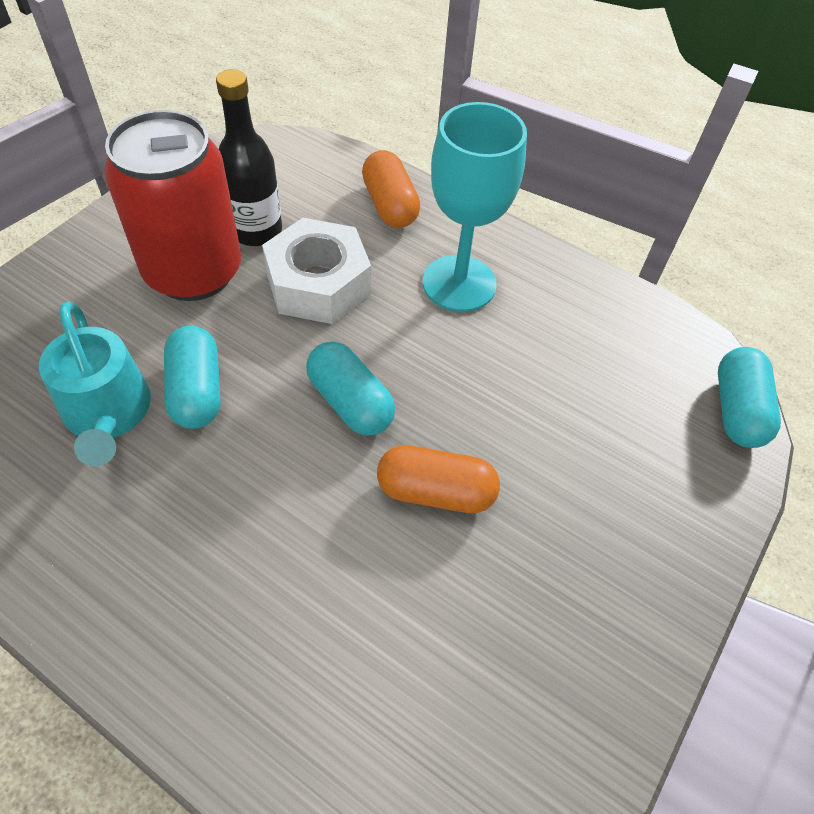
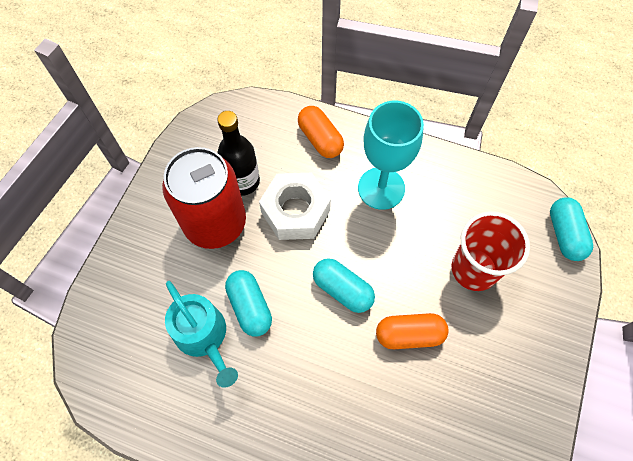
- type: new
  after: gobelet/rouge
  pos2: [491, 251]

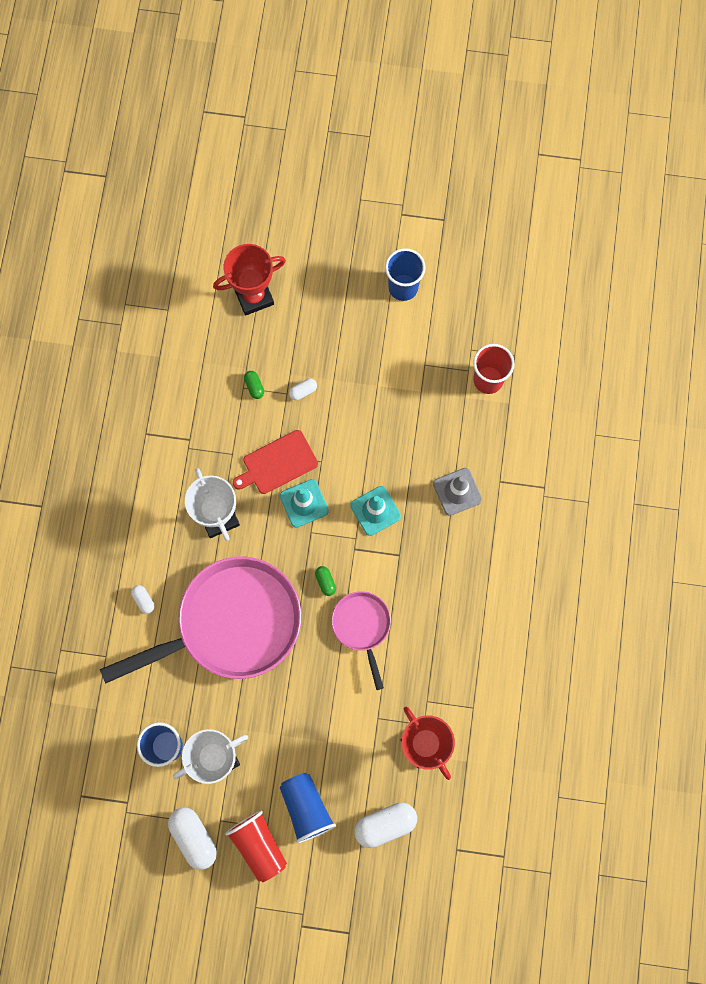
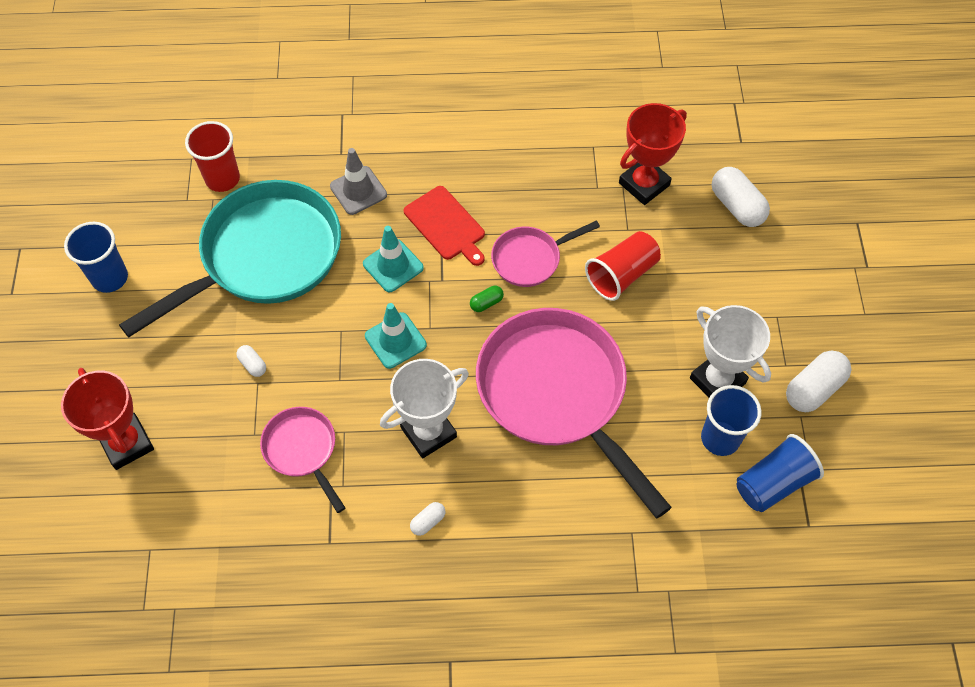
- type: shifted
  before: gélule/blanc
  pos1: [142, 599]
  pos2: [428, 519]
- type: shifted
  before: gobelet/rouge
  pos1: [256, 846]
  pos2: [623, 266]
- type: shifted
  before: planche à découper/rouge
  pos1: [275, 462]
  pos2: [444, 226]
- type: gone
  before: gélule/vert
  pos1: [254, 385]
- type: shifted
  before: gobelet/bleu
  pos1: [308, 808]
  pos2: [780, 473]
- type: new
  after: poêle/turquoise
  pos2: [230, 258]
- type: new
  after: poêle/rose
  pos2: [302, 460]

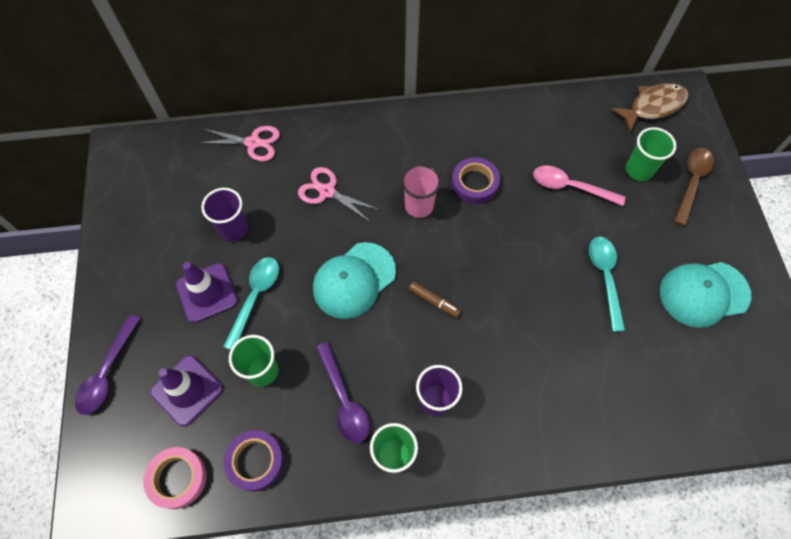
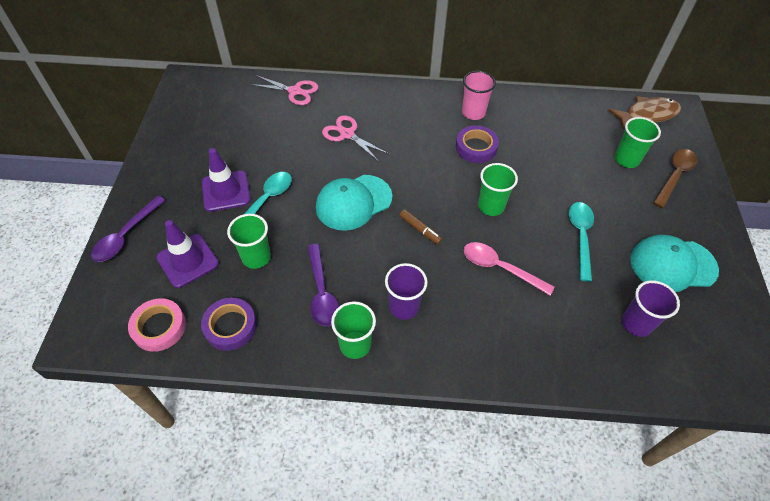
- type: shifted
  before: gobelet/violet
  pos1: [224, 214]
  pos2: [651, 308]
- type: shifted
  before: gobelet/rose
  pos1: [421, 191]
  pos2: [479, 95]
- type: shifted
  before: cuillère/rose
  pos1: [579, 186]
  pos2: [509, 269]
- type: new
  after: gobelet/vert
  pos2: [498, 189]

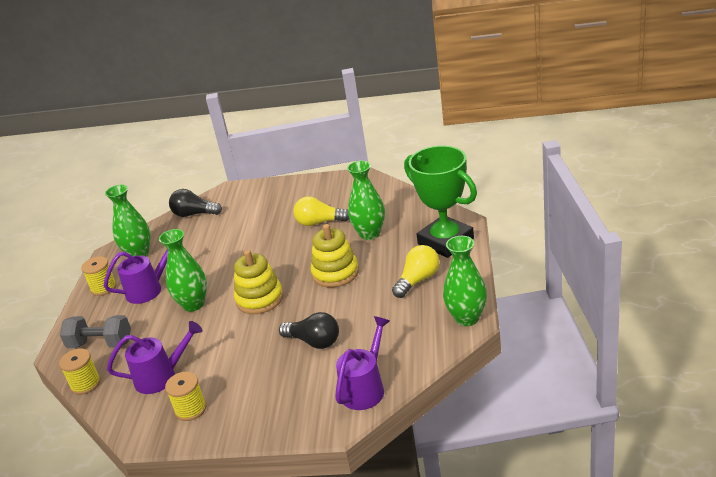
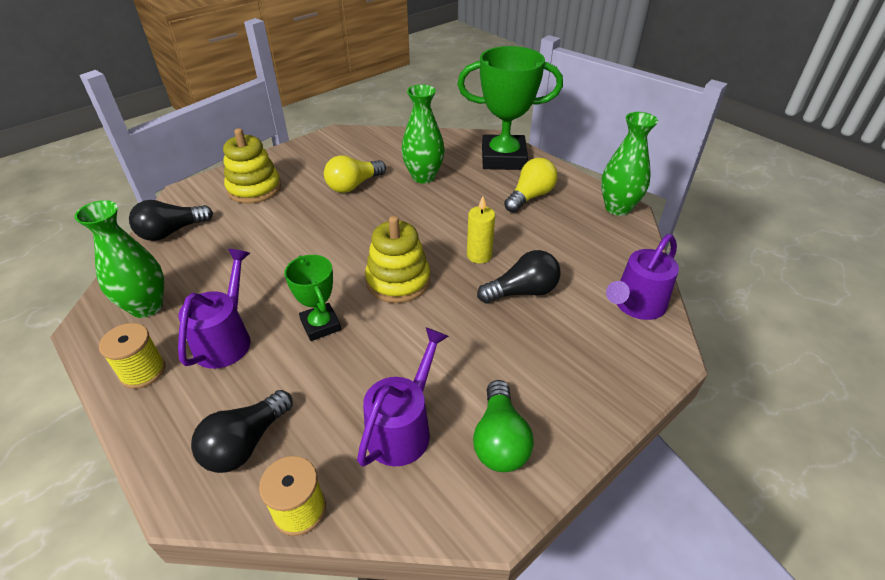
- type: swapped
  before: haltère/gris
  after: ampoule/noir
  pos1: [95, 331]
  pos2: [242, 431]
- type: swapped
  before: vase/vert
  after: trophée/vert
  pos1: [183, 270]
  pos2: [312, 298]
- type: swapped
  before: bobine/jaune
  after: ampoule/vert
  pos1: [185, 396]
  pos2: [503, 426]
- type: shifted
  before: jouet à empiler/jaune
  pos1: [335, 256]
  pos2: [252, 166]
- type: rotated
  before: arrosoir/violet
  pos1: [362, 363]
  pos2: [642, 277]
  turn: -120
- type: rotated
  before: ampoule/jaune
  pos1: [415, 271]
  pos2: [531, 185]
  turn: 45
- type: new
  after: bougie/jaune
  pos2: [481, 230]

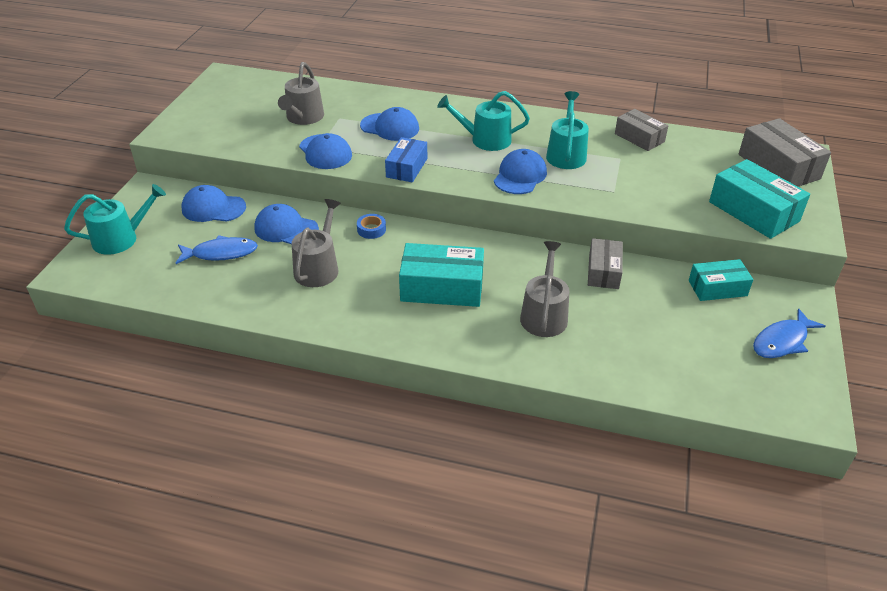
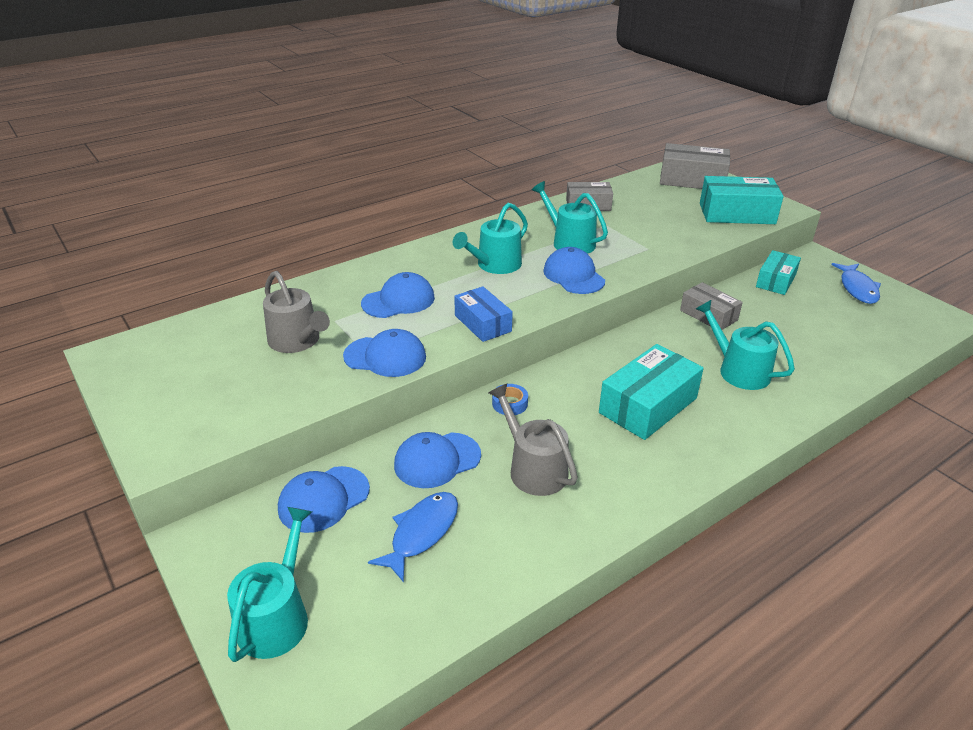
- type: repainted
  before: arrosoir/gris
  after: arrosoir/turquoise
  pos1: [544, 289]
  pos2: [745, 344]

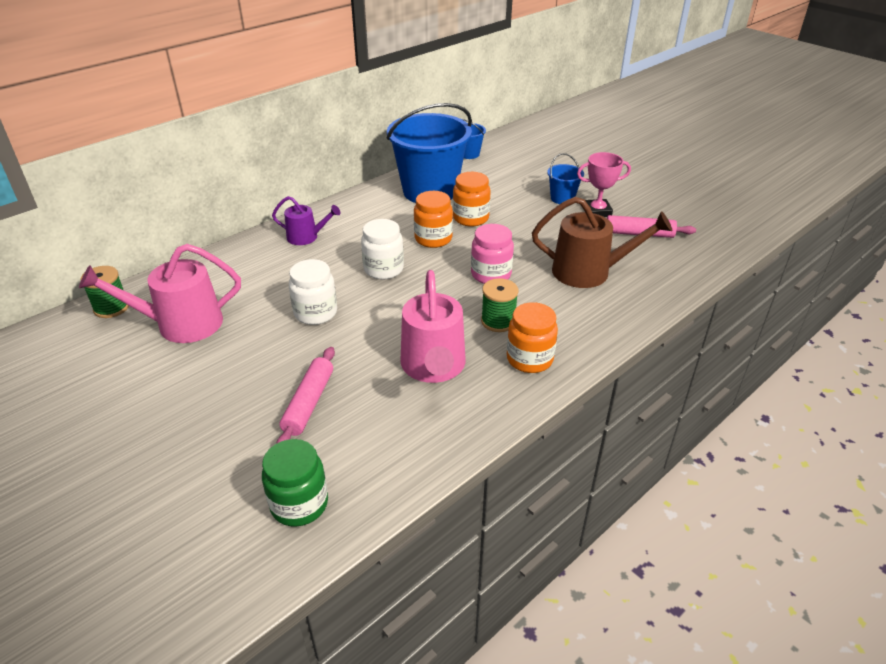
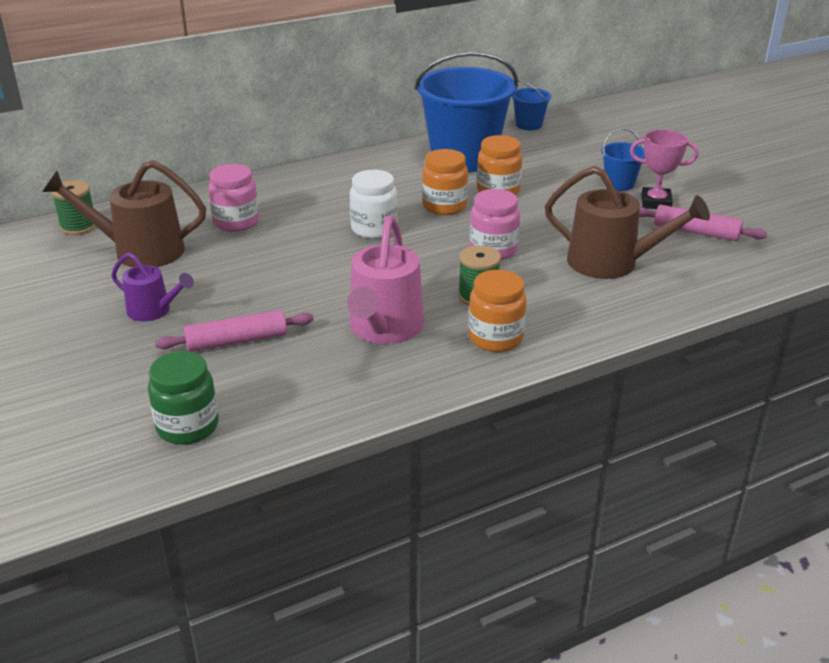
- type: repainted
  before: arrosoir/rose
  after: arrosoir/marron
  pos1: [160, 293]
  pos2: [124, 213]
- type: shifted
  before: arrosoir/violet
  pos1: [306, 220]
  pos2: [152, 287]
- type: rotated
  before: rouleau à pâtisserie/rose
  pos1: [305, 395]
  pos2: [234, 331]
  turn: 45
- type: gone
  before: bocal/blanc
  pos1: [313, 292]
- type: new
  after: bocal/rose
  pos2: [233, 198]

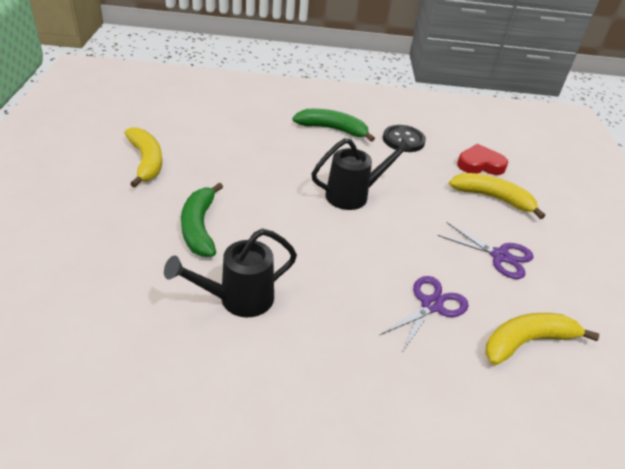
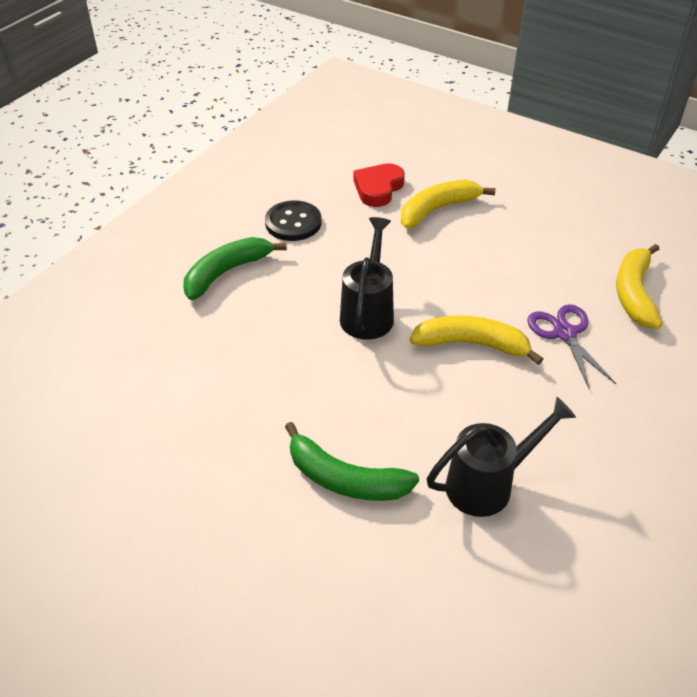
- type: shifted
  before: banane/jaune
  pos1: [143, 157]
  pos2: [476, 340]
- type: rotated
  before: arrosoir/noir
  pos1: [230, 272]
  pos2: [501, 457]
  turn: -120
- type: gone
  before: ciseaux/violet
  pos1: [486, 251]

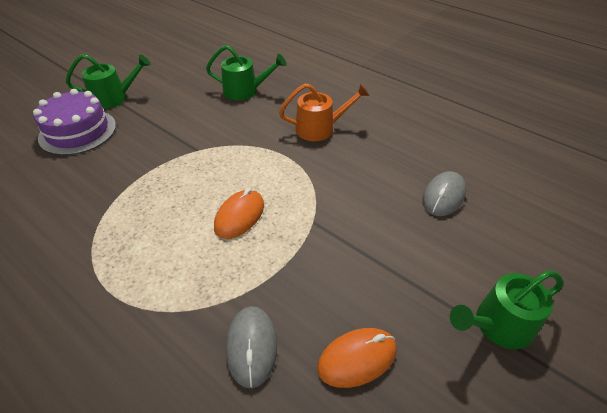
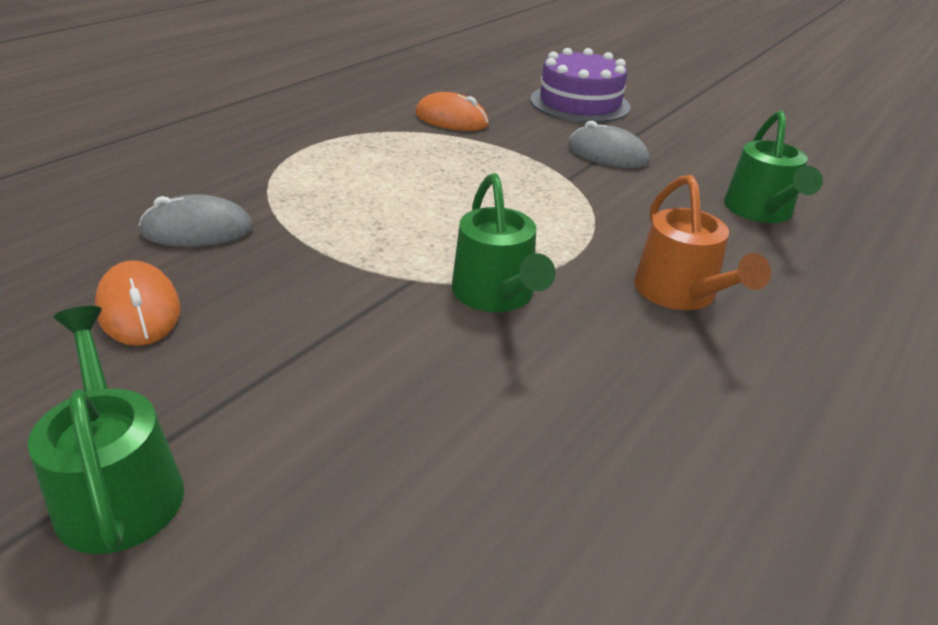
- type: shifted
  before: arrosoir/vert
  pos1: [108, 81]
  pos2: [503, 242]
- type: shifted
  before: souris/orange
  pos1: [239, 213]
  pos2: [452, 111]
- type: shifted
  before: souris/gris
  pos1: [444, 194]
  pos2: [609, 144]

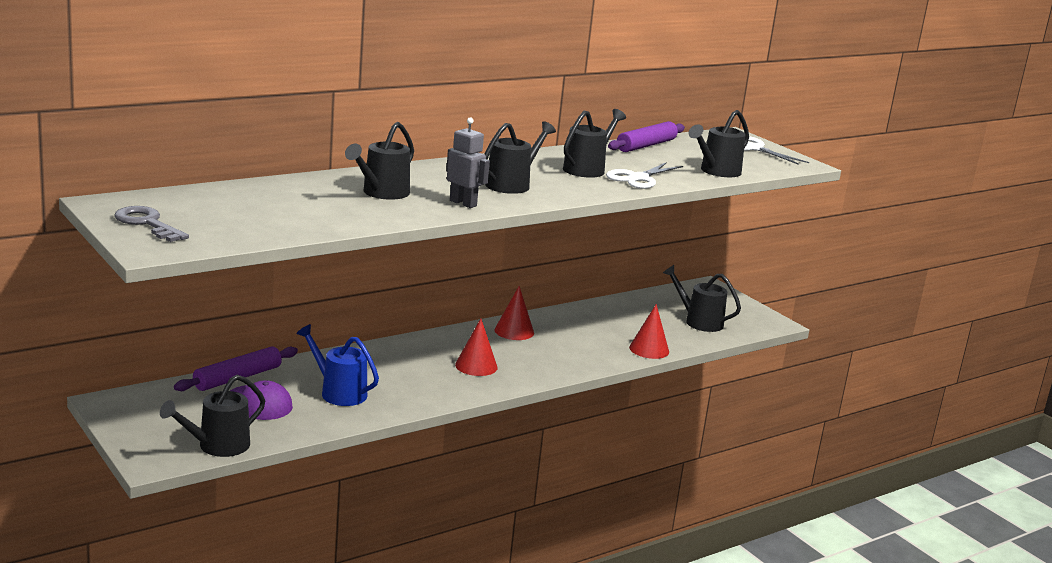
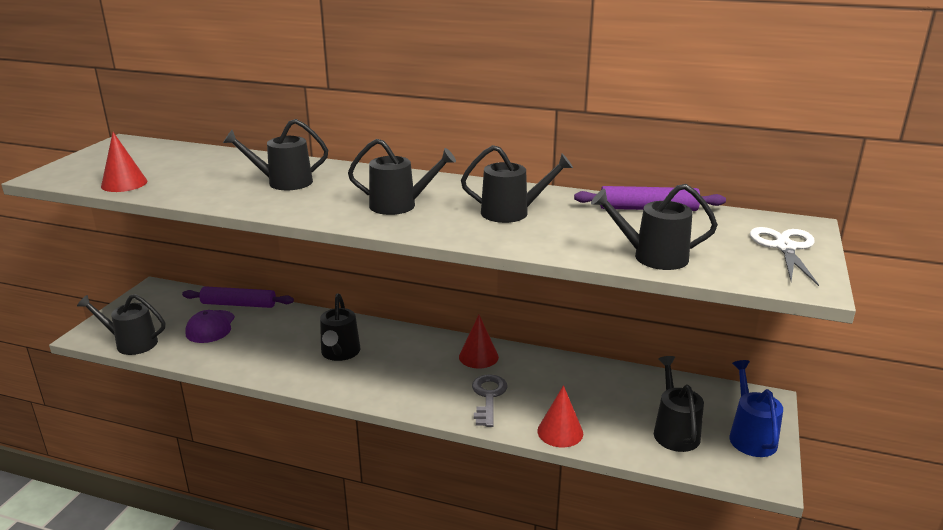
- type: shifted
  before: clé/gris
  pos1: [151, 224]
  pos2: [489, 400]
- type: shifted
  before: arrosoir/bleu
  pos1: [337, 365]
  pos2: [756, 408]
- type: gone
  before: robot/gris
  pos1: [468, 162]
- type: shifted
  before: cône/rouge
  pos1: [476, 347]
  pos2: [124, 162]
- type: gone
  before: ciseaux/blanc
  pos1: [644, 175]
- type: new
  after: arrosoir/noir
  pos2: [340, 327]

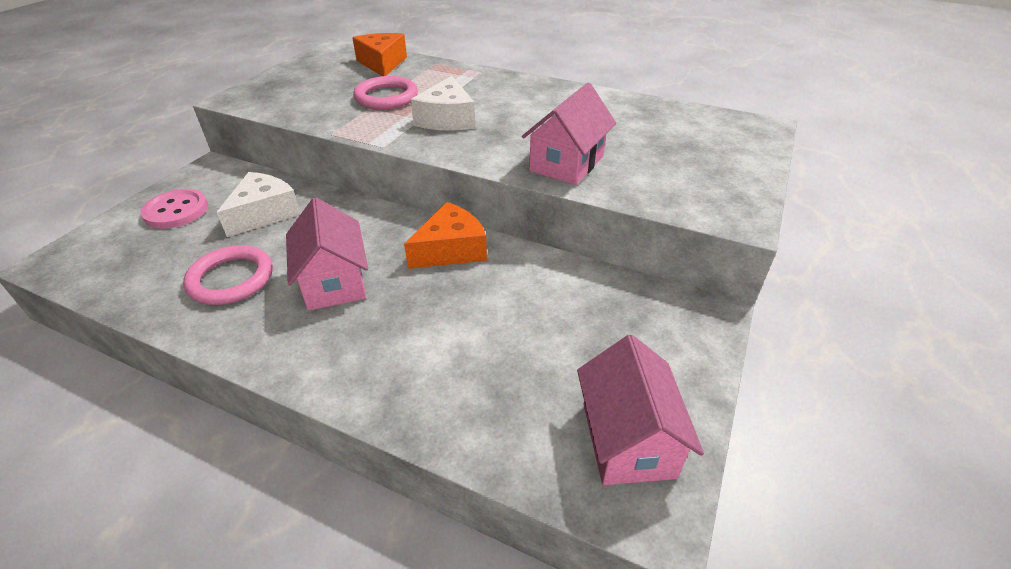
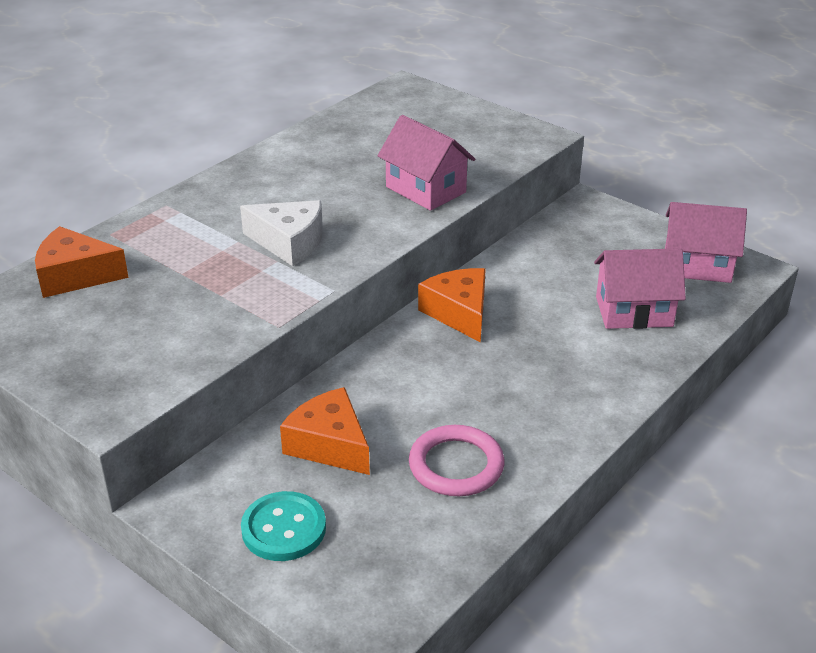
- type: repainted
  before: bouton/rose
  after: bouton/turquoise
  pos1: [174, 209]
  pos2: [283, 526]
- type: repainted
  before: fromage/blanc
  after: fromage/orange
  pos1: [258, 204]
  pos2: [325, 431]
- type: shifted
  before: maison/rose
  pos1: [327, 254]
  pos2: [640, 288]
- type: gone
  before: anneau/rose
  pos1: [385, 92]

